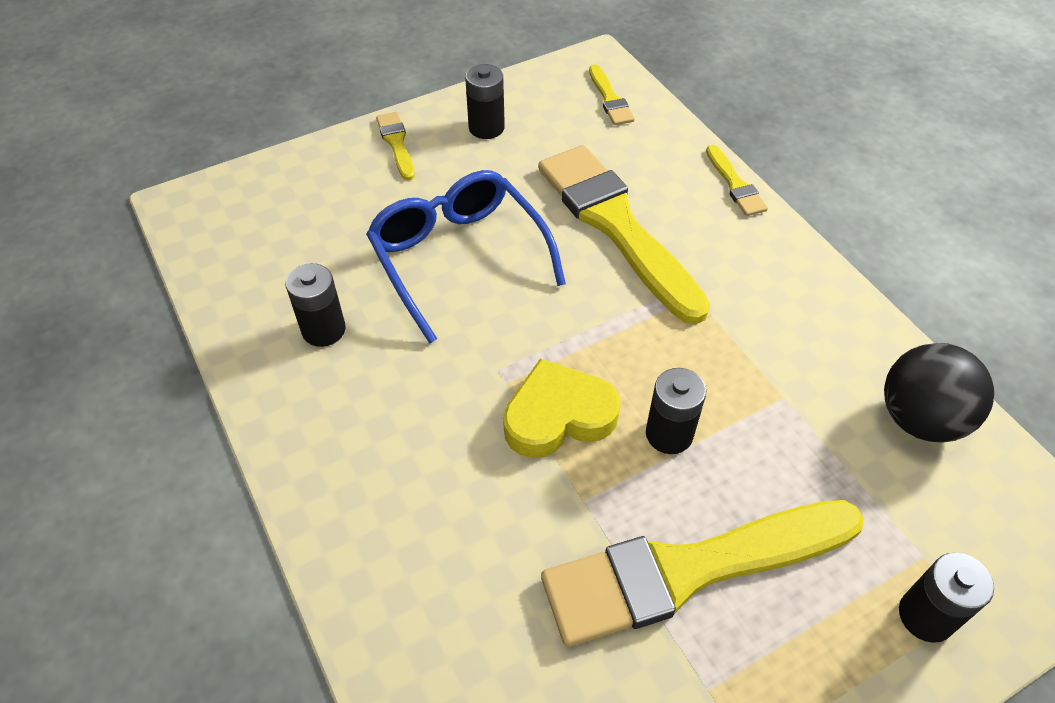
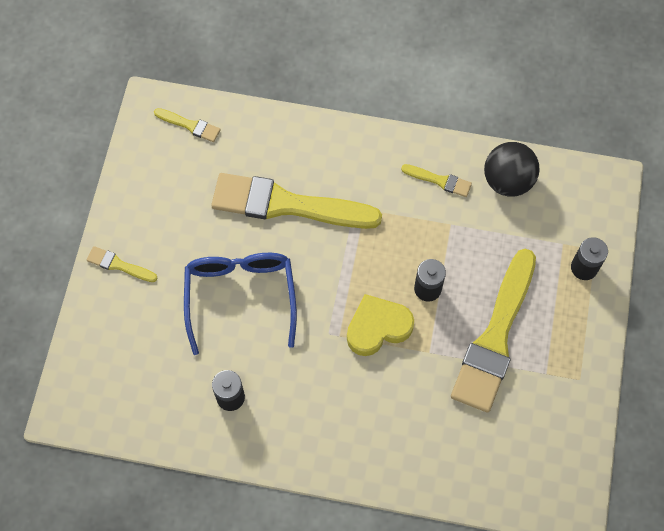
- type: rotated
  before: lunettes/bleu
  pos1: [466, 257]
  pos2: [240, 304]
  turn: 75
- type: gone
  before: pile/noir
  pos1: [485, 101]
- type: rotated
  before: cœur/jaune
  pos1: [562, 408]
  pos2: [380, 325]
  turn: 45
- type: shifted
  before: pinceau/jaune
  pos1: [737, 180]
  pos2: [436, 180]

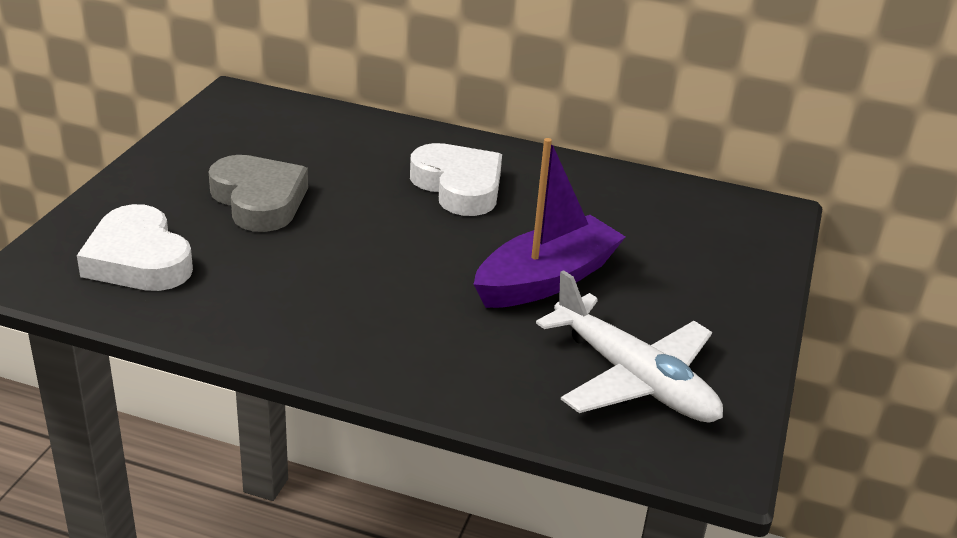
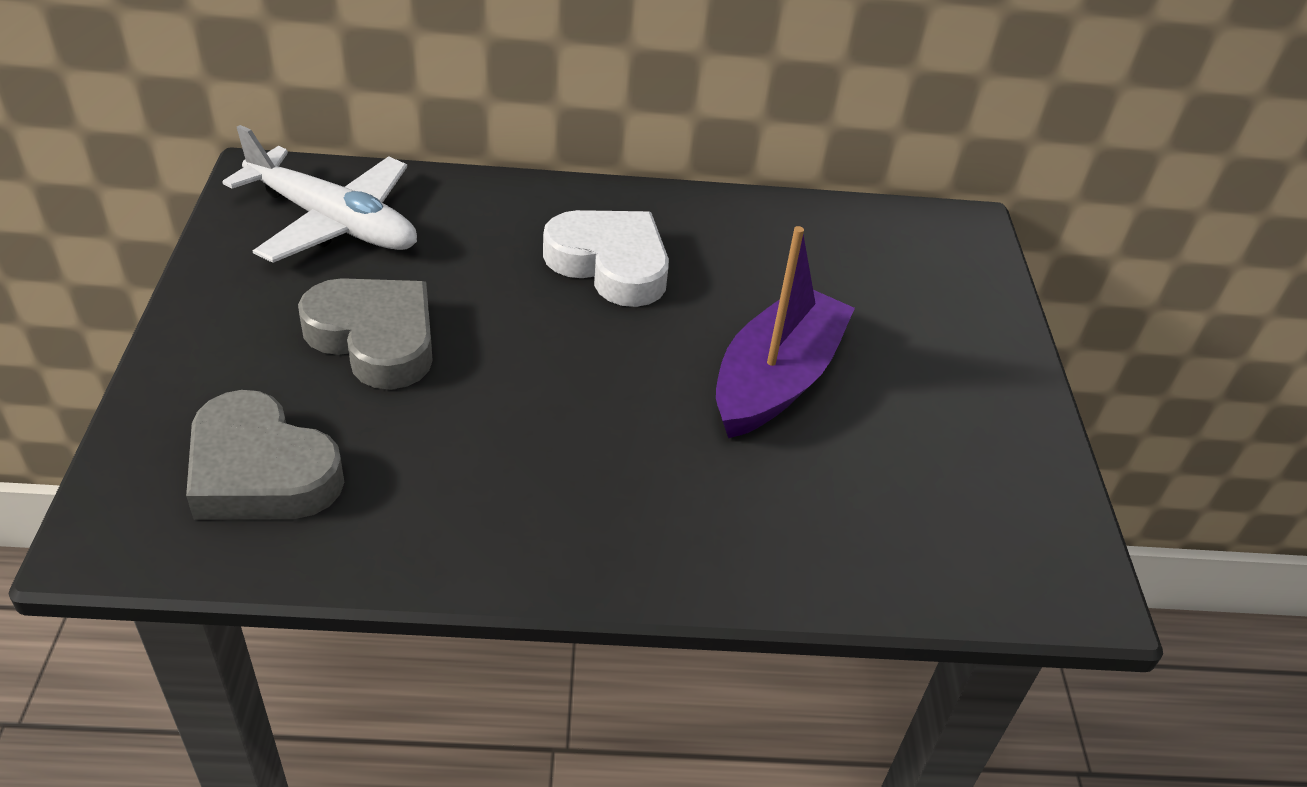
- type: repainted
  before: cœur/blanc
  after: cœur/gris
  pos1: [135, 247]
  pos2: [265, 455]
- type: shifted
  before: avion/blanc
  pos1: [629, 346]
  pos2: [319, 194]

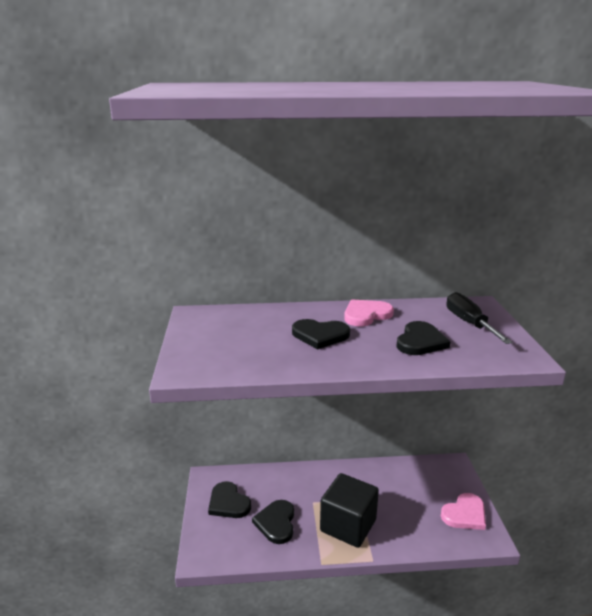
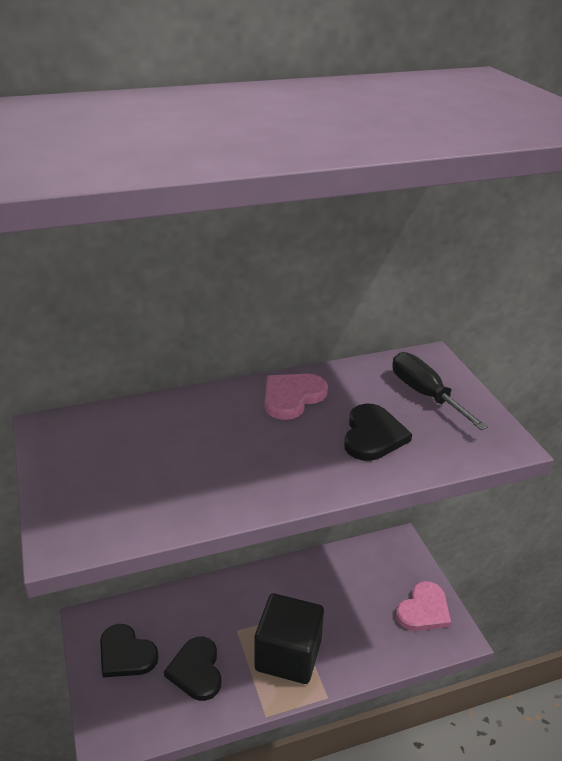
- type: gone
  before: cœur/noir
  pos1: [321, 334]

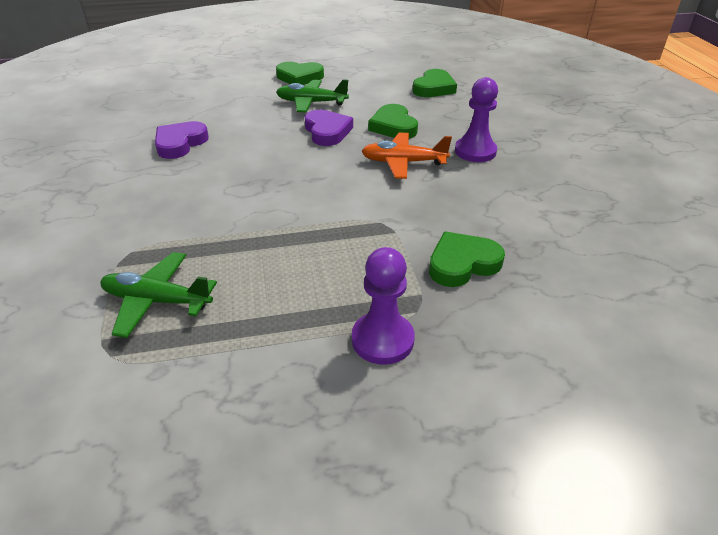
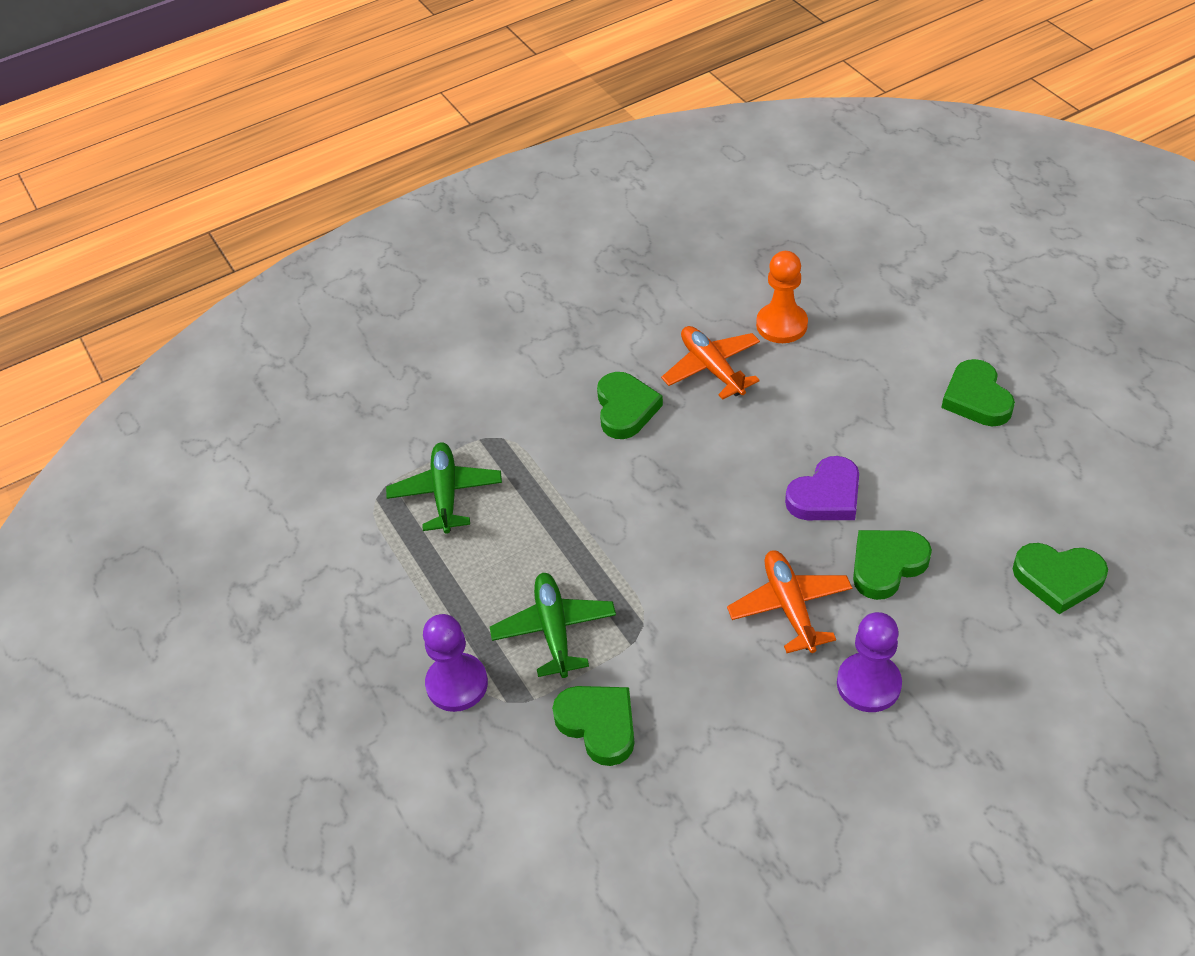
- type: swapped
  before: cœur/violet
  after: avion/orange
  pos1: [182, 140]
  pos2: [710, 363]
- type: shifted
  before: avion/vert
  pos1: [312, 96]
  pos2: [553, 625]
- type: new
  after: cœur/vert
  pos2: [630, 405]
- type: new
  after: pion/orange
  pos2: [782, 297]

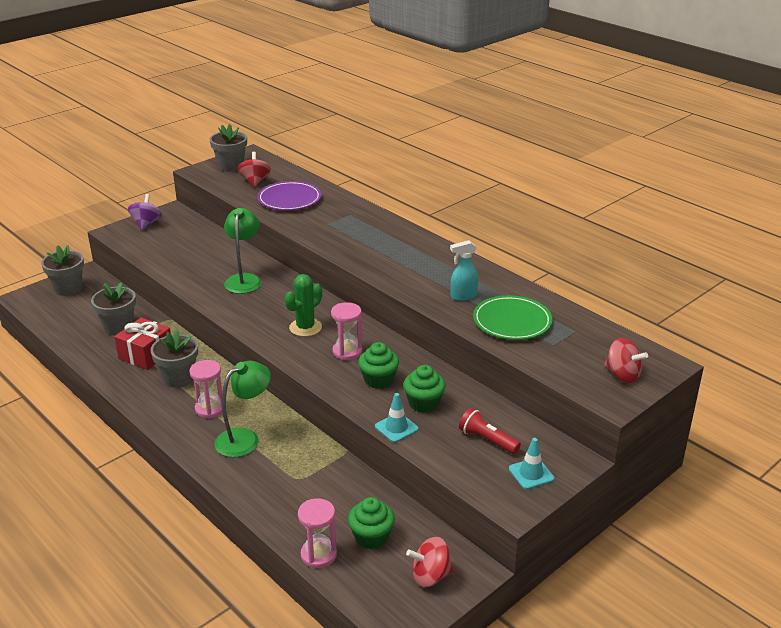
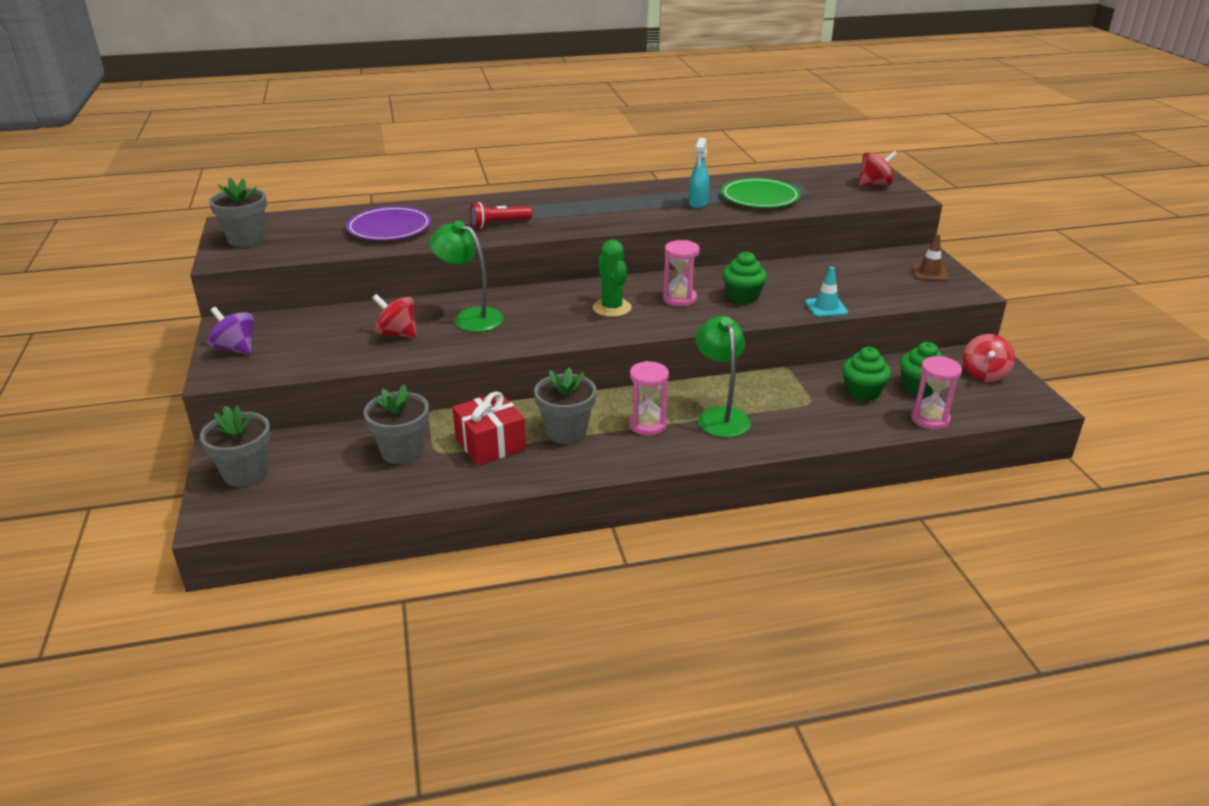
- type: shifted
  before: toupie/rouge
  pos1: [254, 169]
  pos2: [394, 316]
- type: shifted
  before: muffin/vert
  pos1: [424, 389]
  pos2: [866, 374]
- type: shifted
  before: lampe de poche/rouge
  pos1: [490, 431]
  pos2: [501, 215]
- type: repainted
  before: cône de chantier/turquoise
  after: cône de chantier/marron
  pos1: [531, 463]
  pos2: [930, 257]

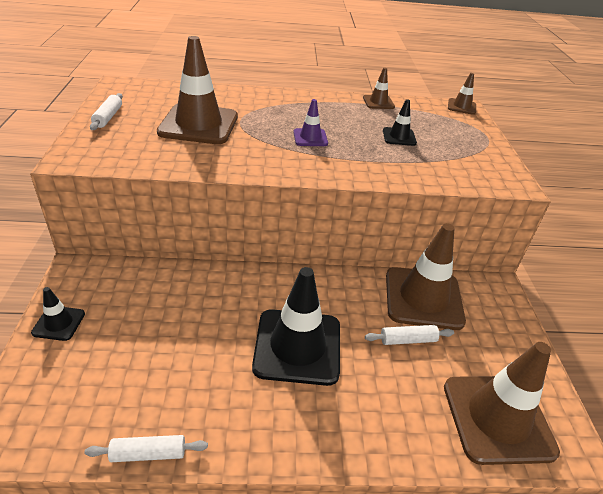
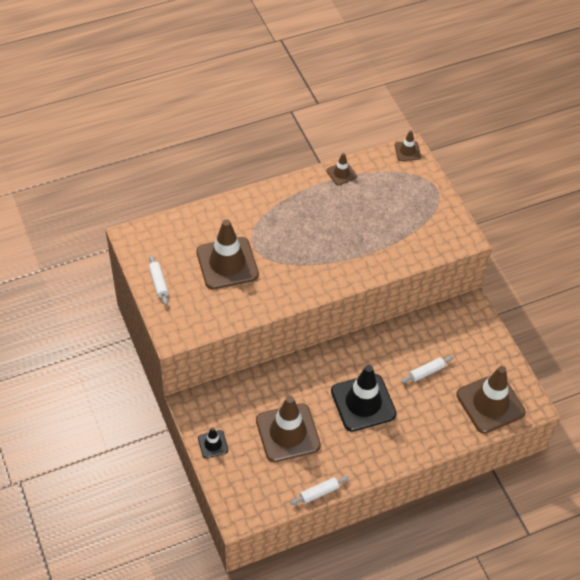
- type: gone
  before: cône de chantier/violet
  pos1: [311, 122]
- type: gone
  before: cône de chantier/noir
  pos1: [400, 122]
- type: shifted
  before: cône de chantier/marron
  pos1: [426, 276]
  pos2: [288, 429]

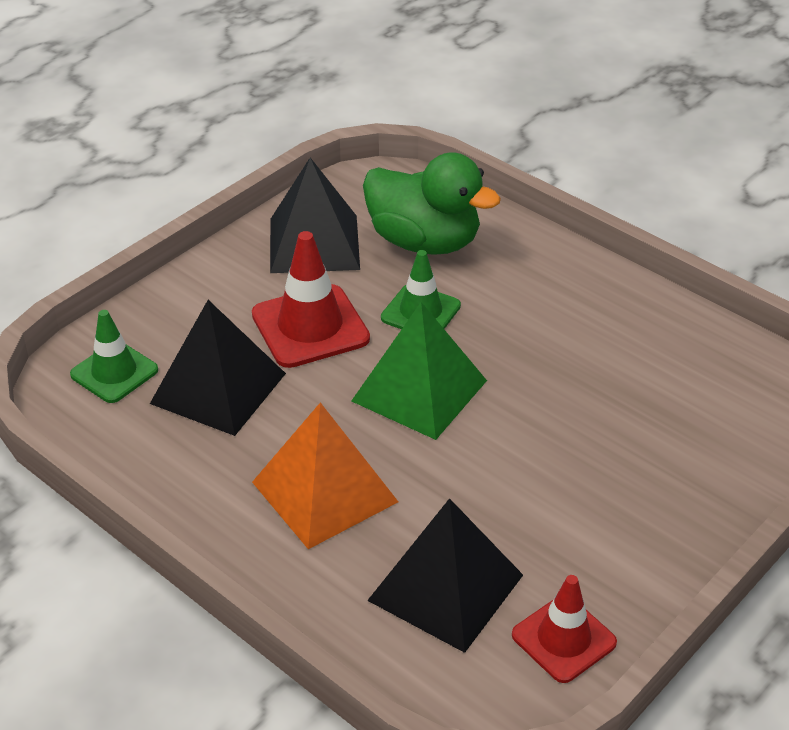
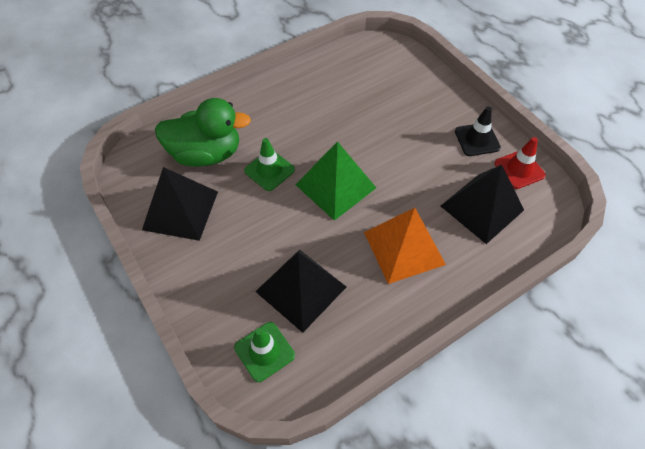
- type: gone
  before: cône de chantier/rouge
  pos1: [311, 299]
- type: rotated
  before: canard/vert
  pos1: [432, 203]
  pos2: [203, 132]
  turn: 45
- type: new
  after: cône de chantier/noir
  pos2: [478, 131]

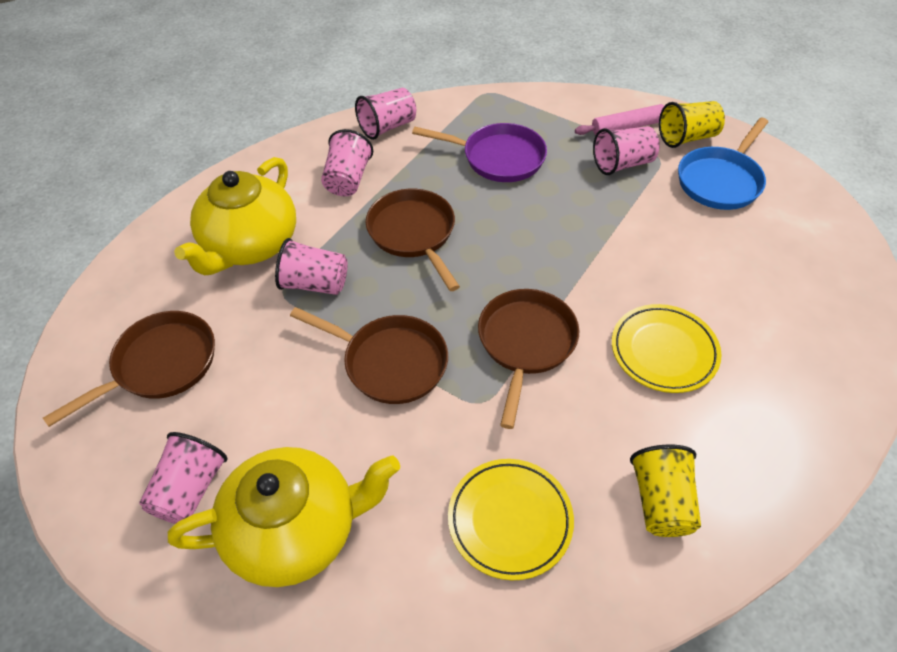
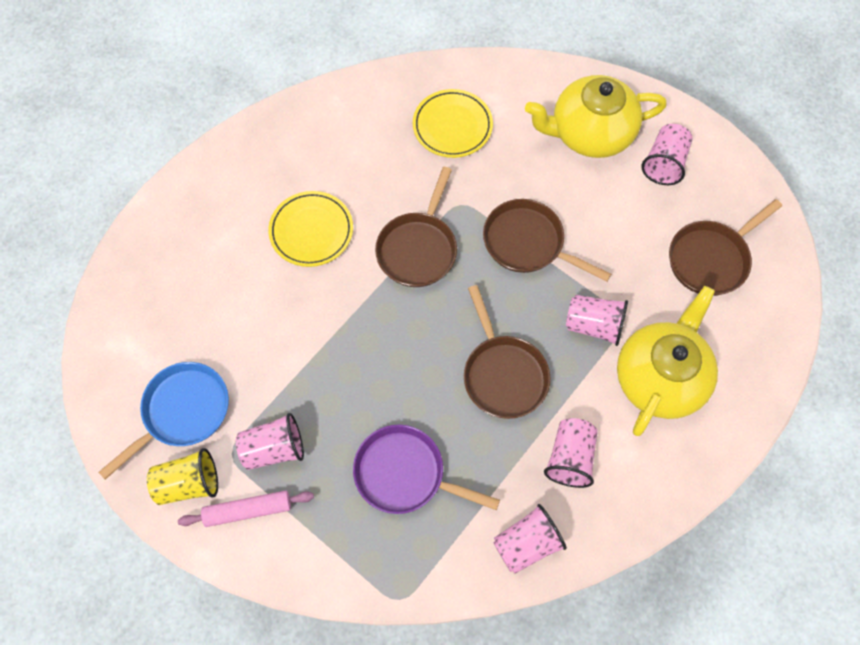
- type: gone
  before: gobelet/jaune
  pos1: [665, 491]

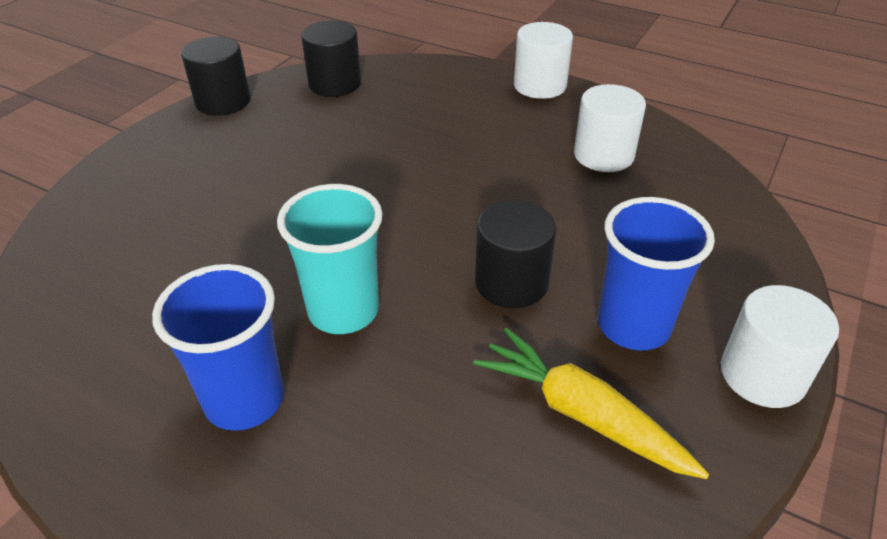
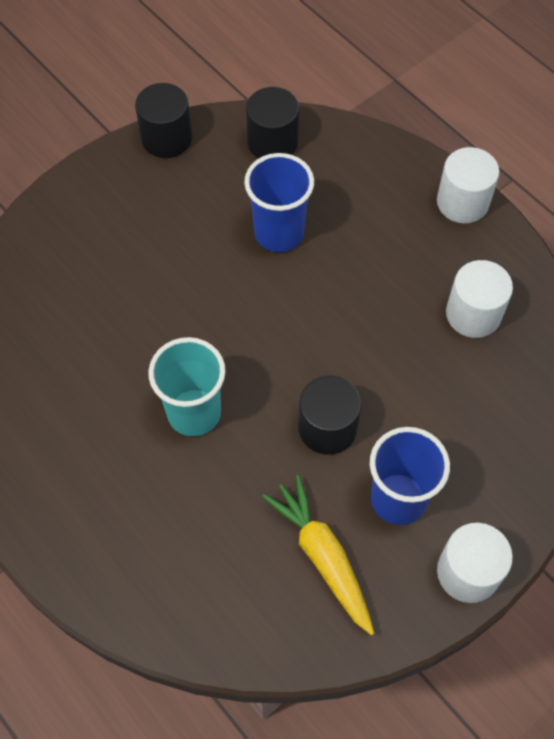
- type: shifted
  before: gobelet/bleu
  pos1: [218, 347]
  pos2: [279, 202]

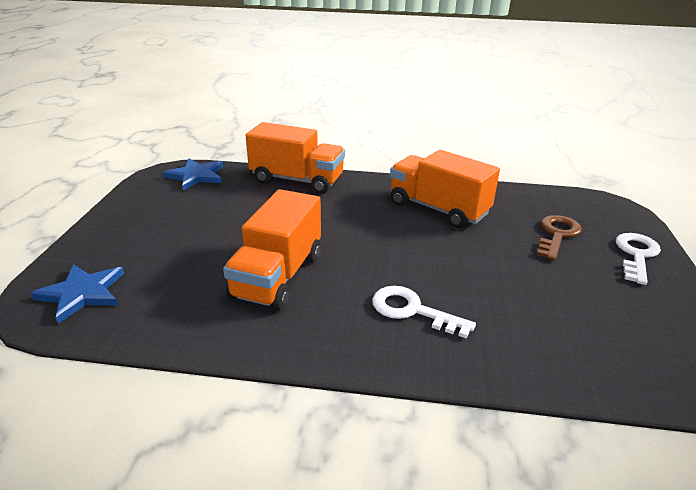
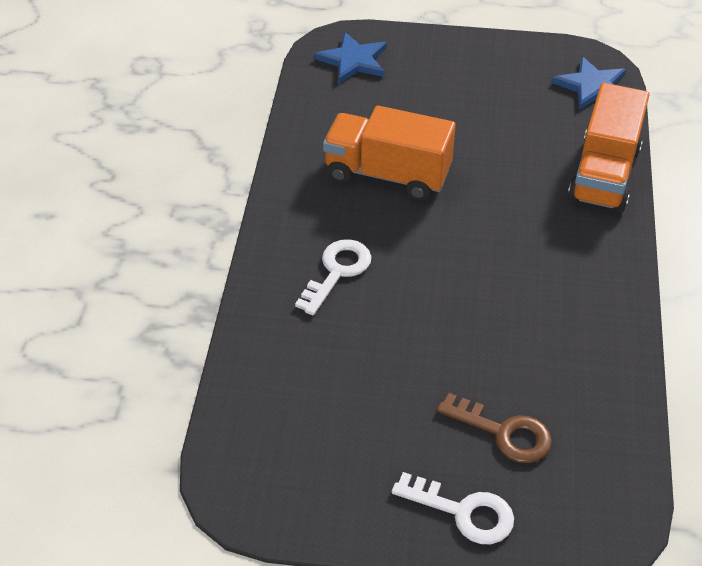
- type: gone
  before: camion/orange
  pos1: [445, 189]

